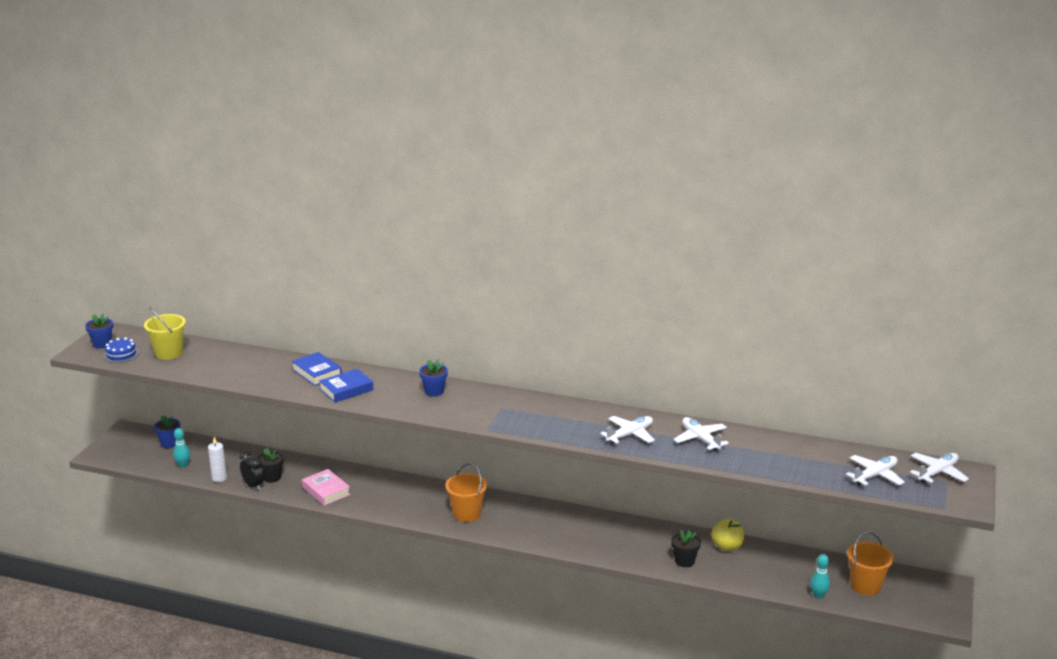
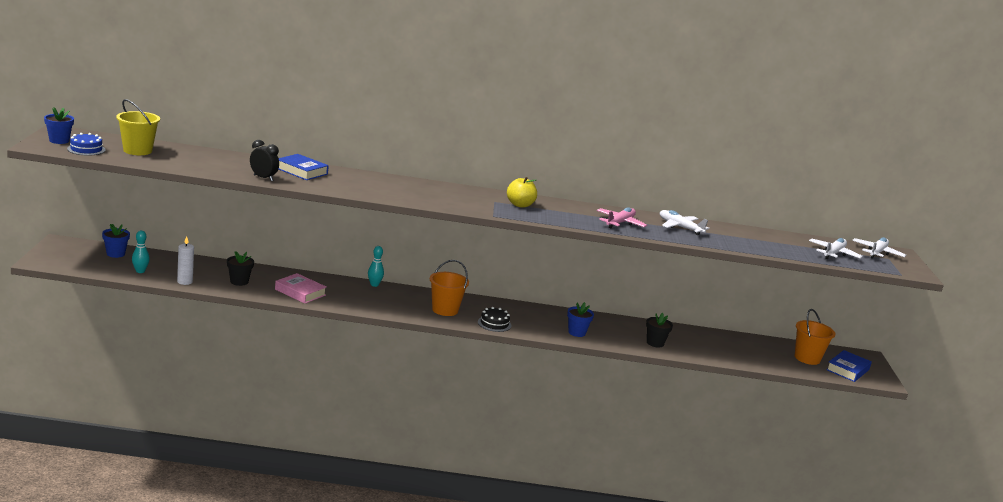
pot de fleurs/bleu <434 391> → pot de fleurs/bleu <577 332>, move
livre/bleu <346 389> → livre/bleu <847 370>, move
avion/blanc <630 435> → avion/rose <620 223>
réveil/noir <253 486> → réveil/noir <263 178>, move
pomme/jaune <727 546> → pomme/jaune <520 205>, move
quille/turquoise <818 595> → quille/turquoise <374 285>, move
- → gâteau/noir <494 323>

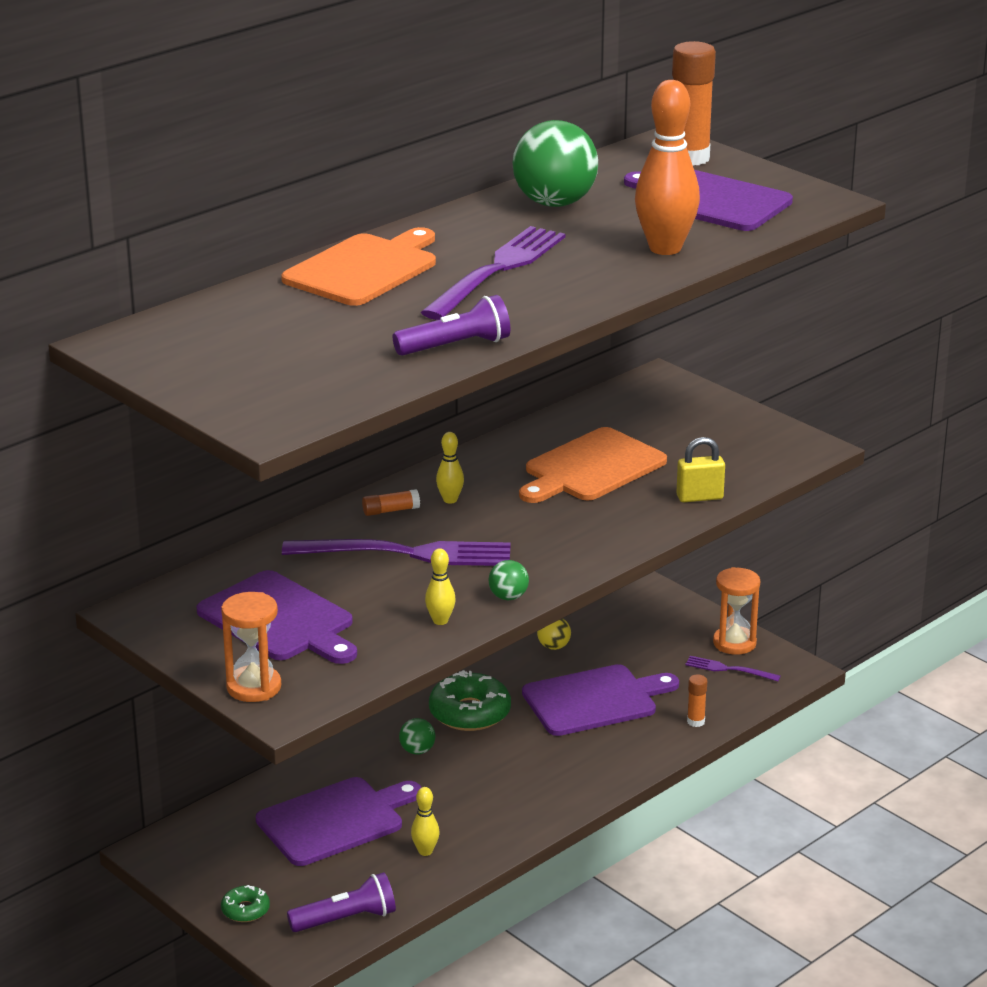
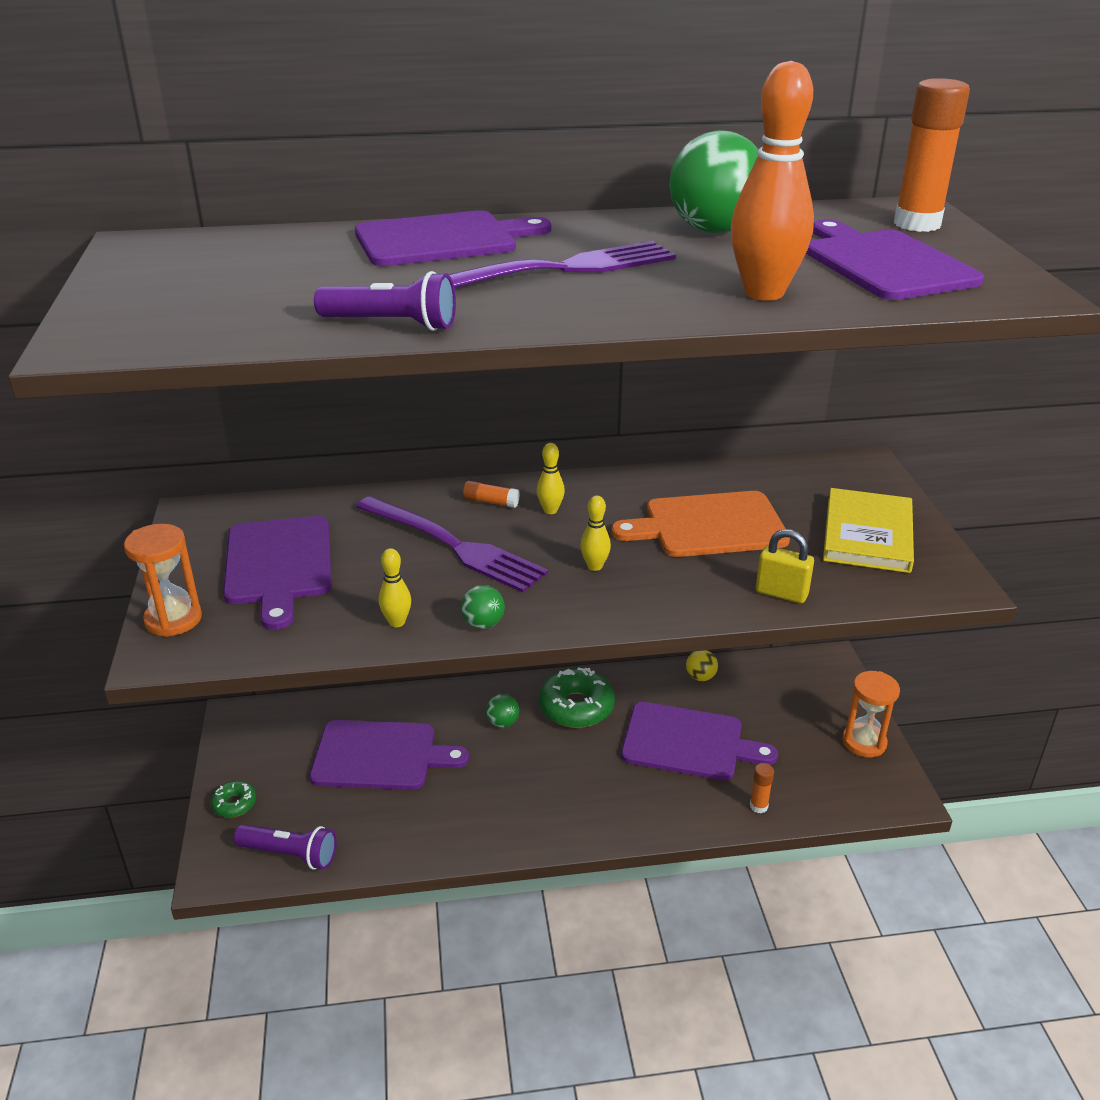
planche à découper/orange <364 269> → planche à découper/violet <442 240>
fourchette/violet <728 669> → -
quille/jaune <425 851> → quille/jaune <595 566>, move
- → livre/jaune <867 534>

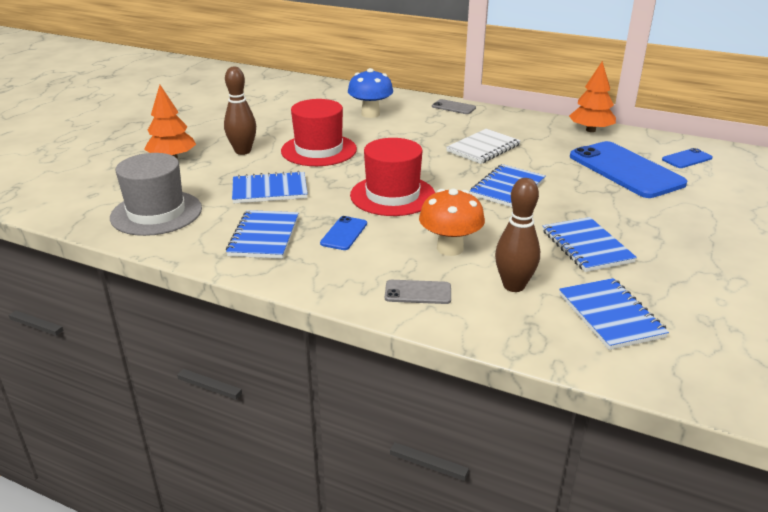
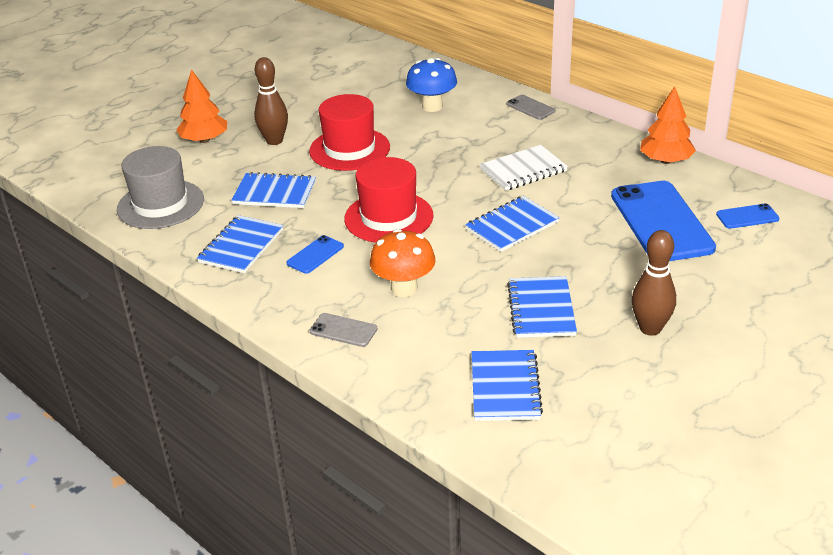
quille/marron <513 286> → quille/marron <650 328>, move

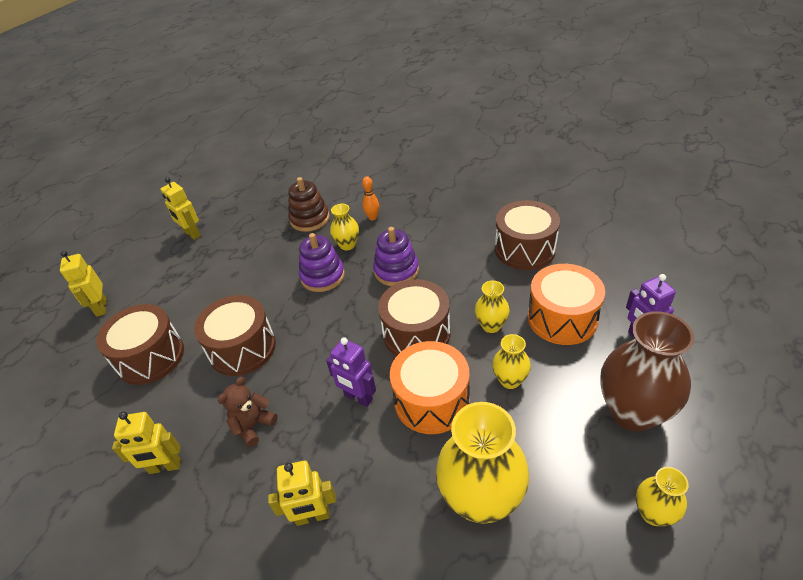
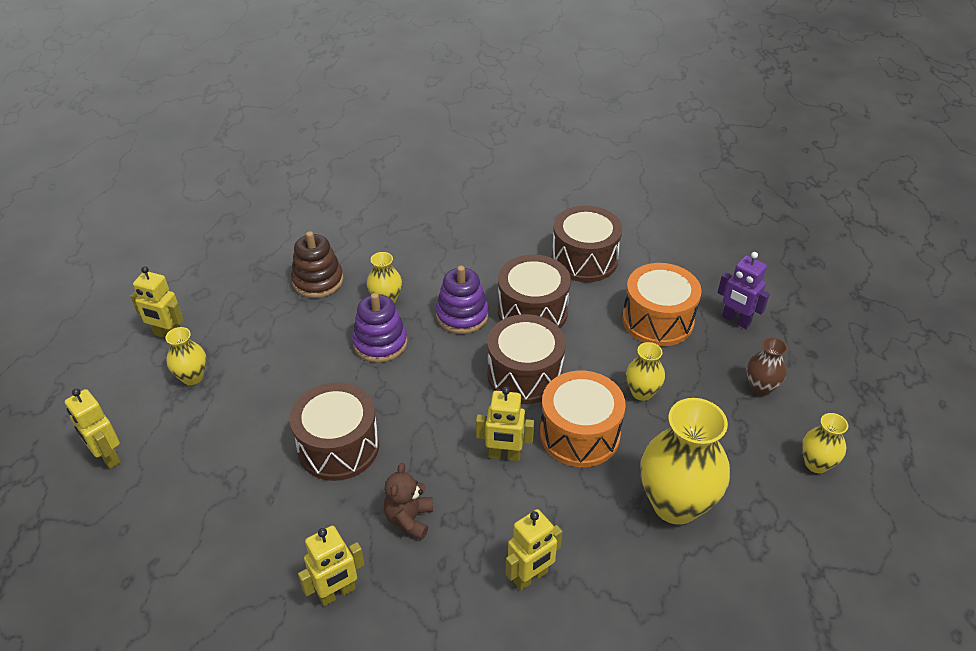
quille/orange <372 217> → -
vase/jaune <491 325> → vase/jaune <192 377>, move
tambour/marron <150 357> → tambour/marron <532 311>, move
vase/marron <632 412> → vase/marron <761 387>, x0.50
robot/violet <358 397> → robot/jaune <504 455>

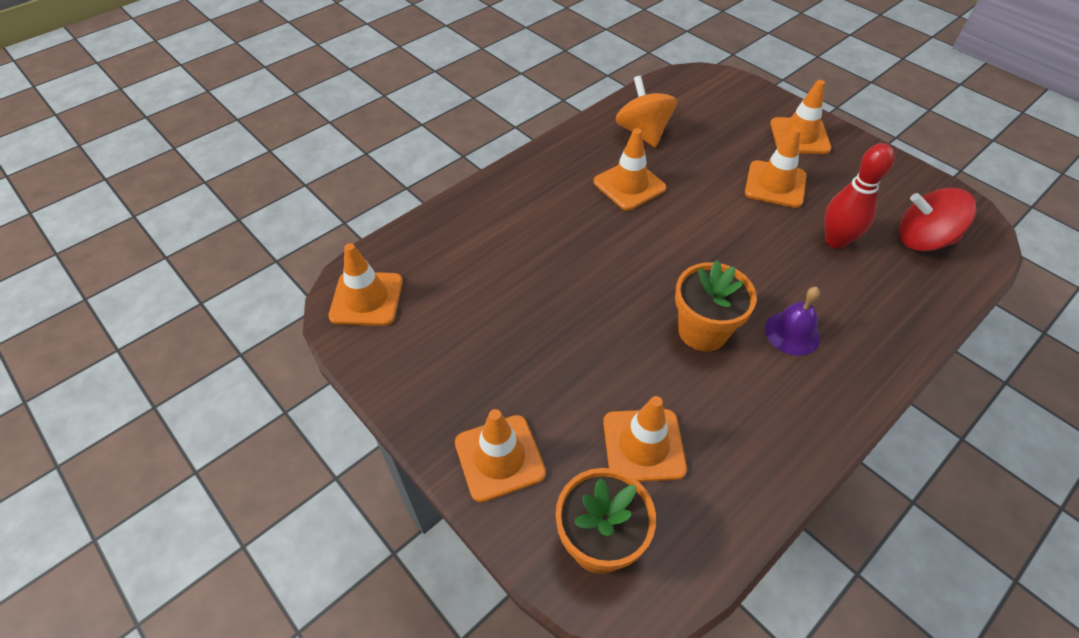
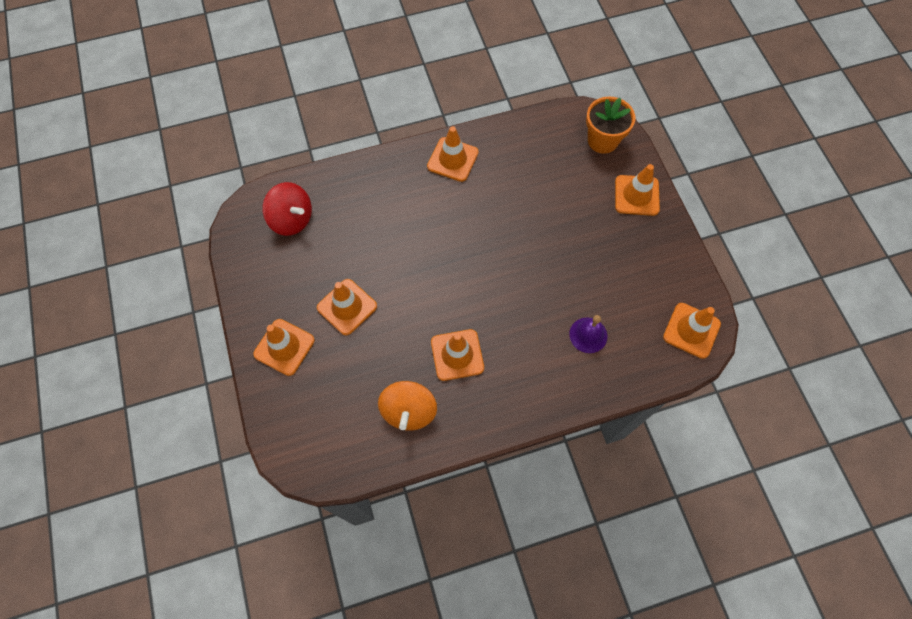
quille/rouge <835 241> → -
pot de fleurs/orange <702 331> → -
cloche/violet <792 333> → cloche/violet <588 335>, move
cône de chantier/orange <643 445> → cône de chantier/orange <452 159>, move

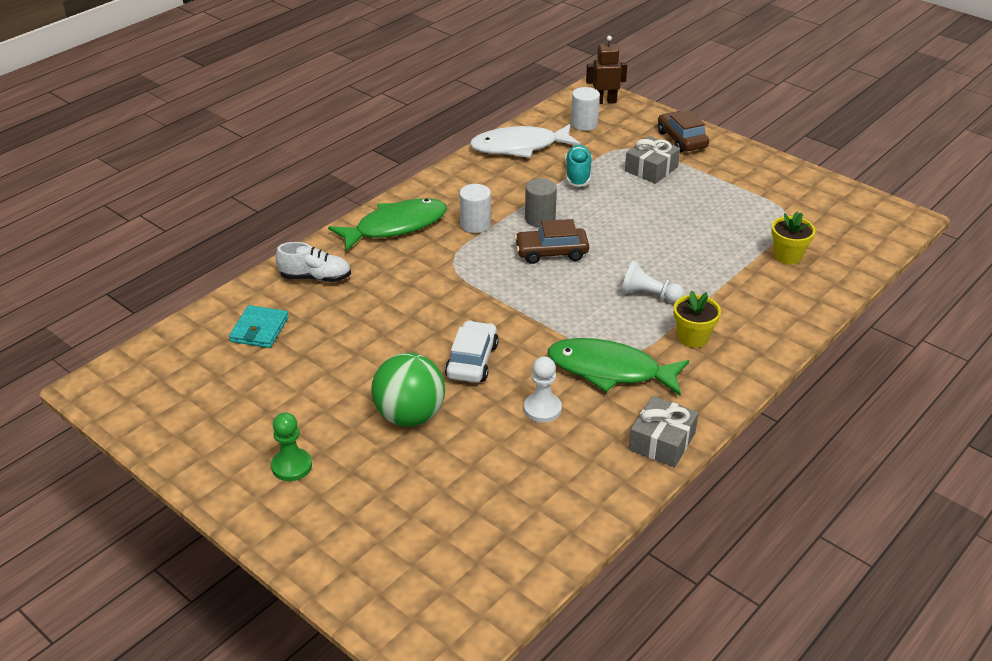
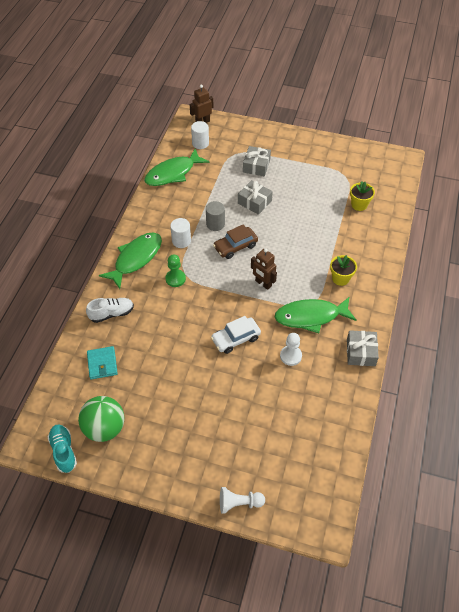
voiture/marron <681 140> → -
poisson/blanc <519 147> → poisson/vert <173 173>
chaussure/turquoise <578 175> → chaussure/turquoise <64 451>, move
pion/blanc <648 295> → pion/blanc <239 503>, move
voiture/blanc <472 361> → voiture/blanc <236 339>, 105 degrees counterclockwise
balle/vert <410 416> → balle/vert <104 428>, move
pion/vert <292 466> → pion/vert <175 279>, move
- → cadeau/gris <254 202>
- → robot/marron <263 283>

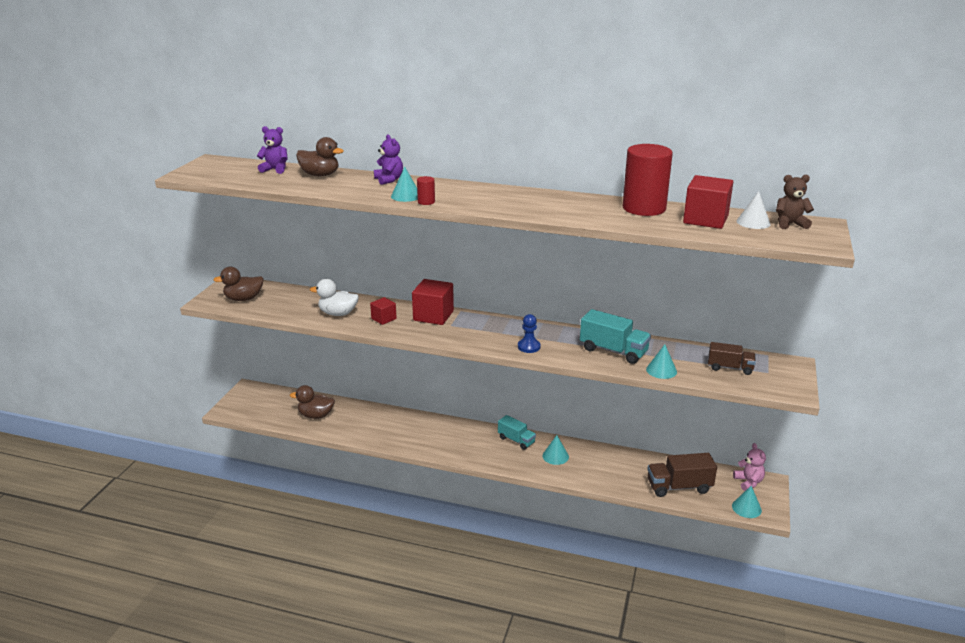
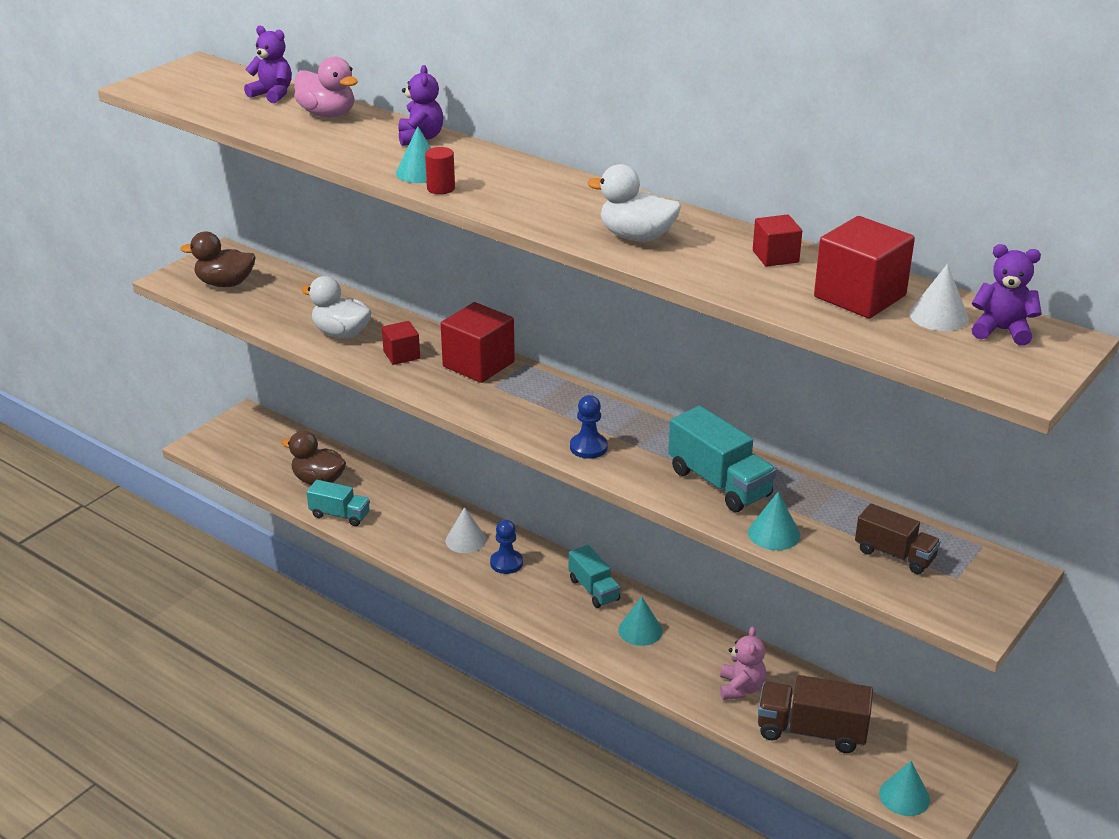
canard/marron <320 175> → canard/rose <327 114>
cylindre/rouge <644 208> → cube/rouge <775 256>
ours en peluche/marron <790 224> → ours en peluche/violet <1002 330>
ours en peluche/rose <748 482> → ours en peluche/rose <741 688>, move
- → canard/blanc <636 237>
- → camion/turquoise <340 515>
- → cône/blanc <466 540>
- → pion/bleu <506 563>

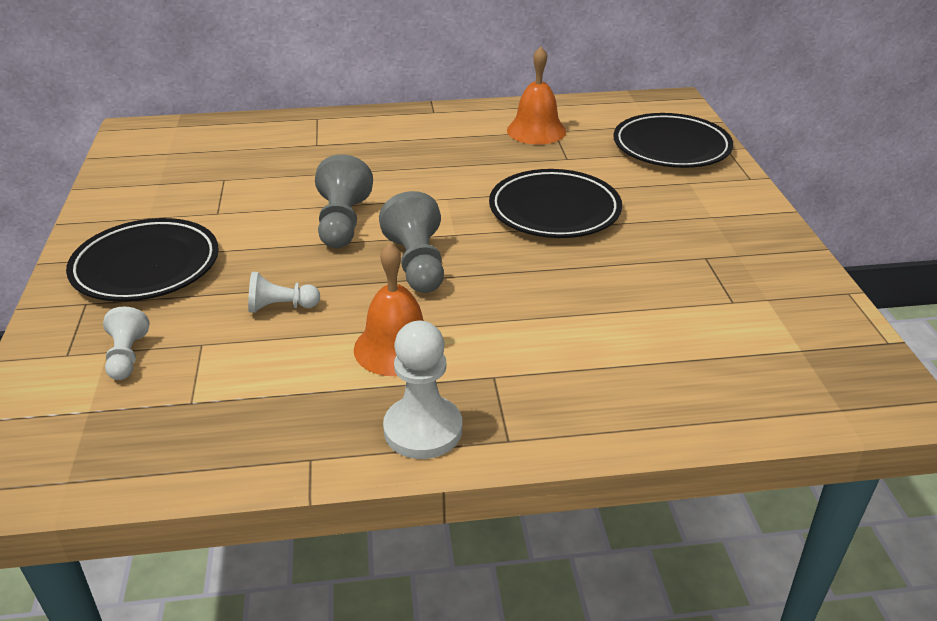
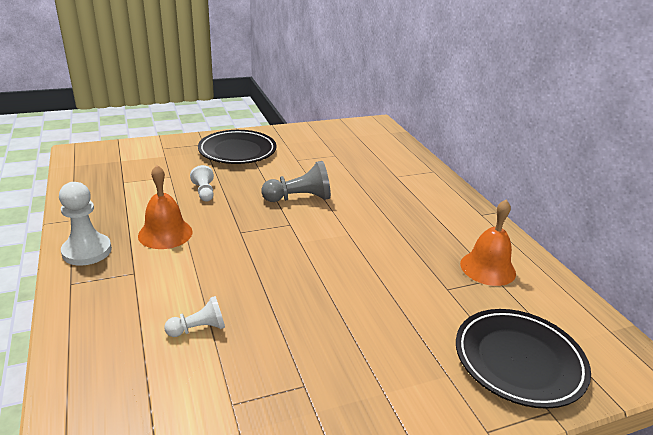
assiette/noir <554 210> → -
pion/gris <417 264> → -
pion/blanc <127 356> → pion/blanc <199 329>, move

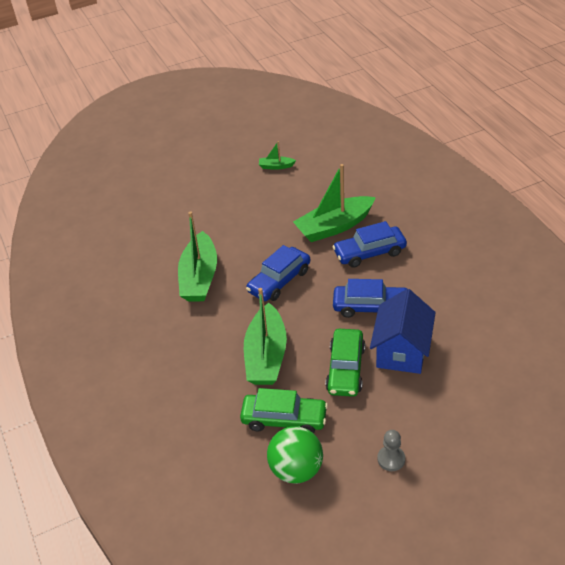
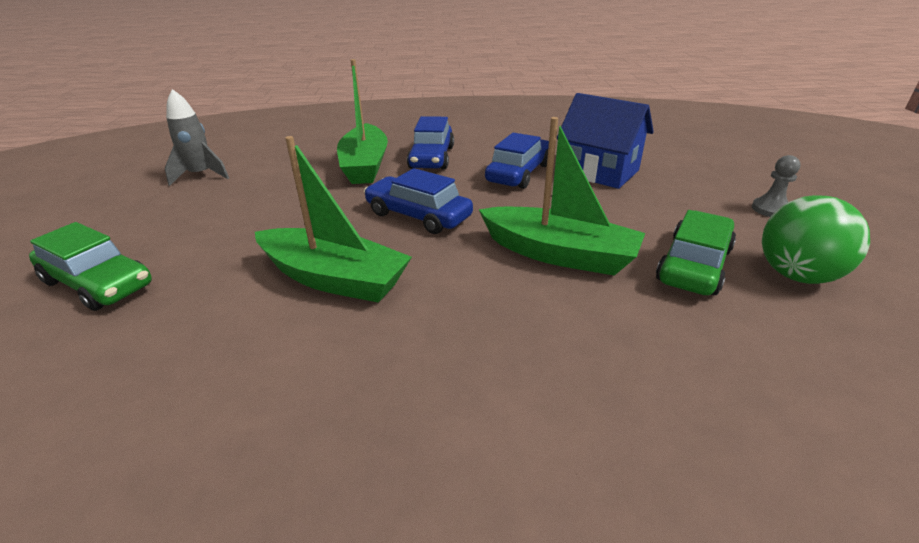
bateau/vert <276 166> → fusée/gris <201 175>
voiture/bleu <279 281> → voiture/bleu <418 215>, 150 degrees clockwise
voiture/vert <345 369> → voiture/vert <98 283>, move

